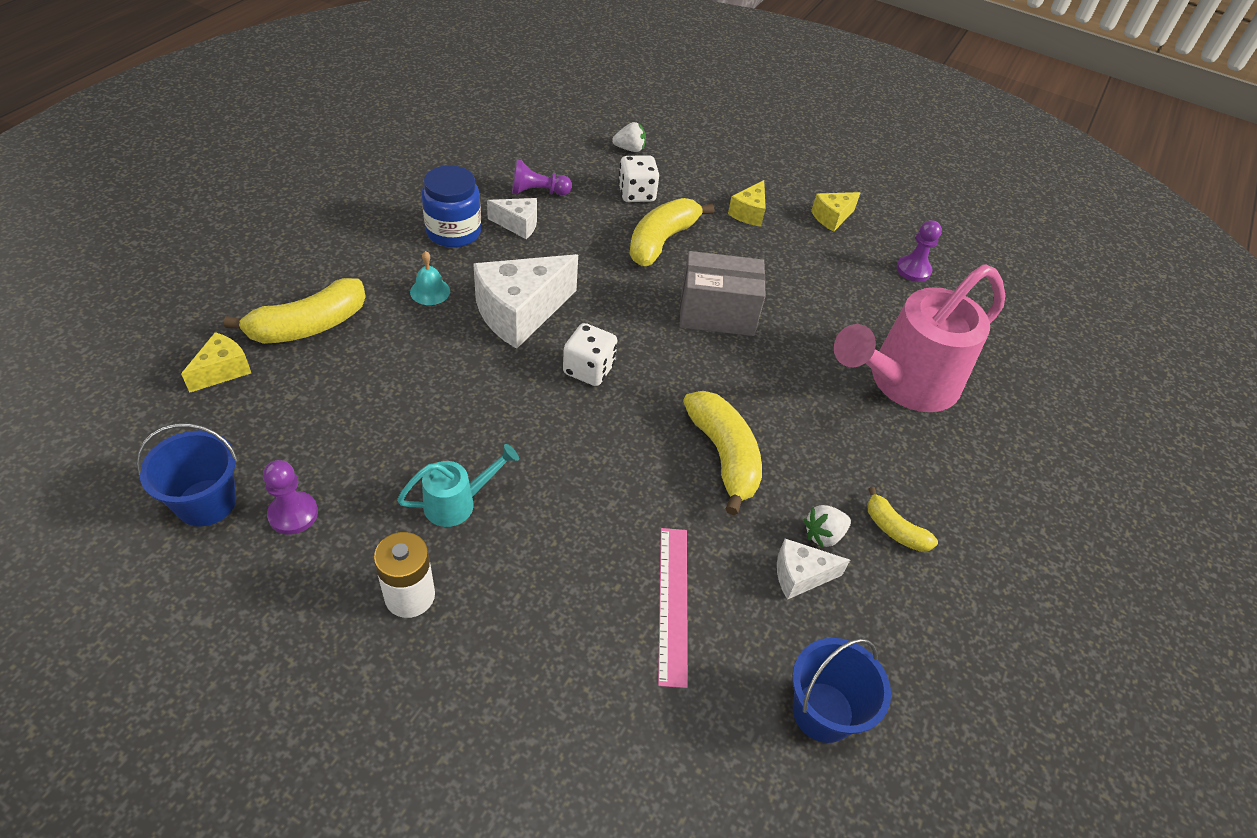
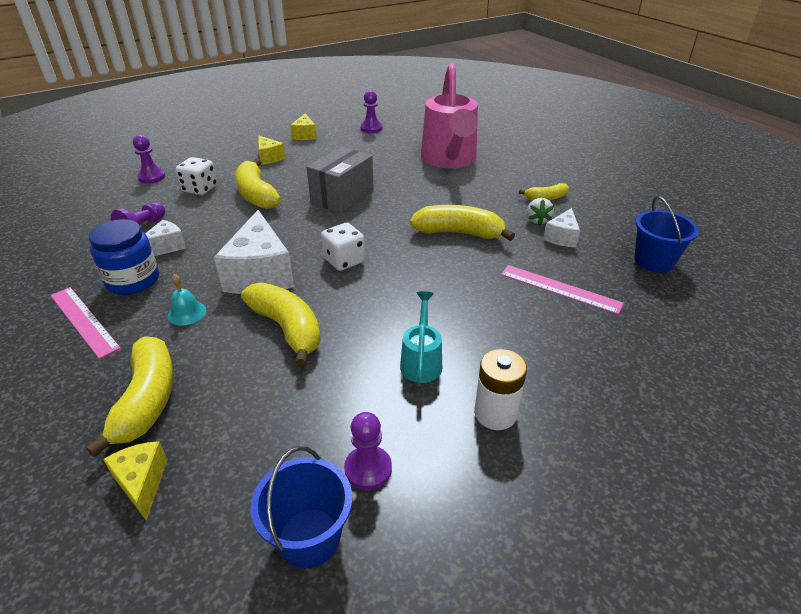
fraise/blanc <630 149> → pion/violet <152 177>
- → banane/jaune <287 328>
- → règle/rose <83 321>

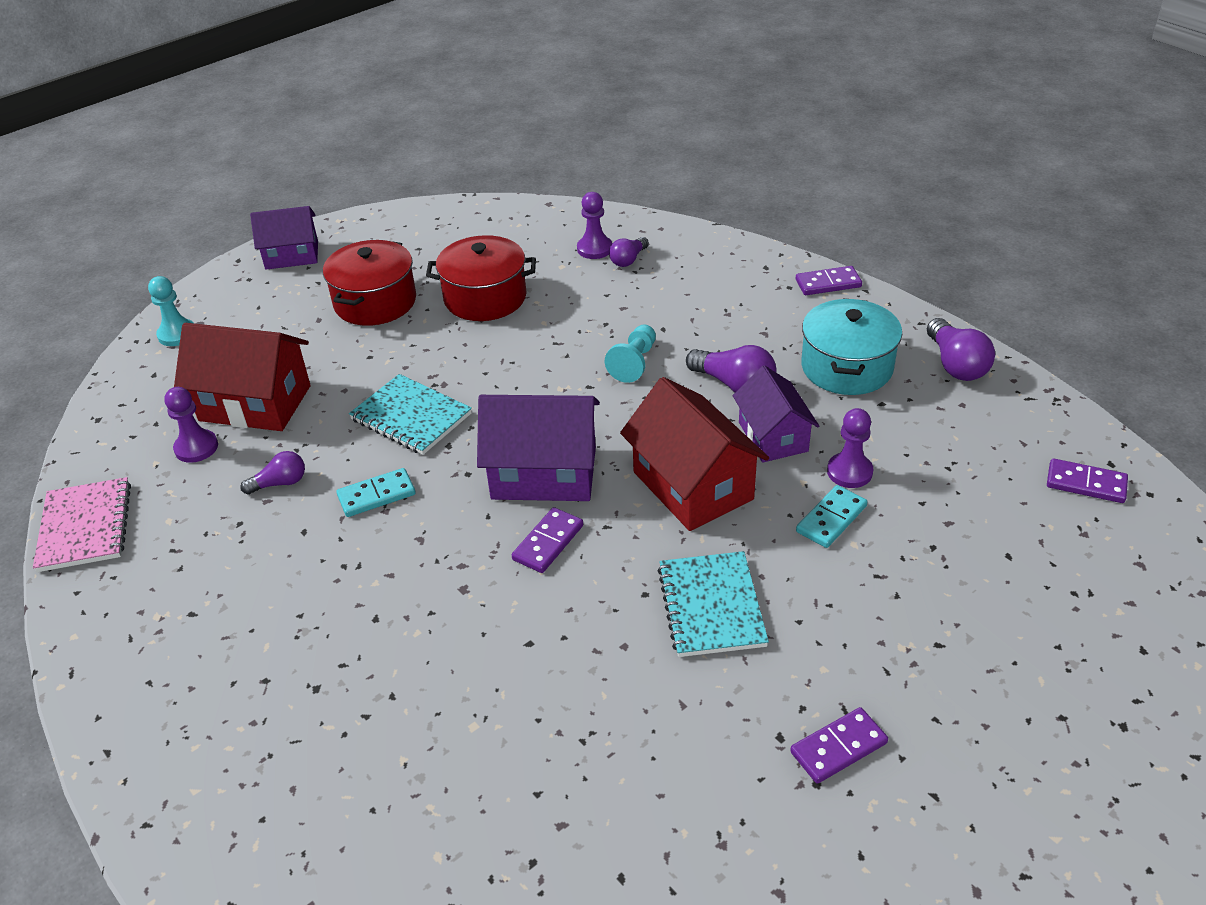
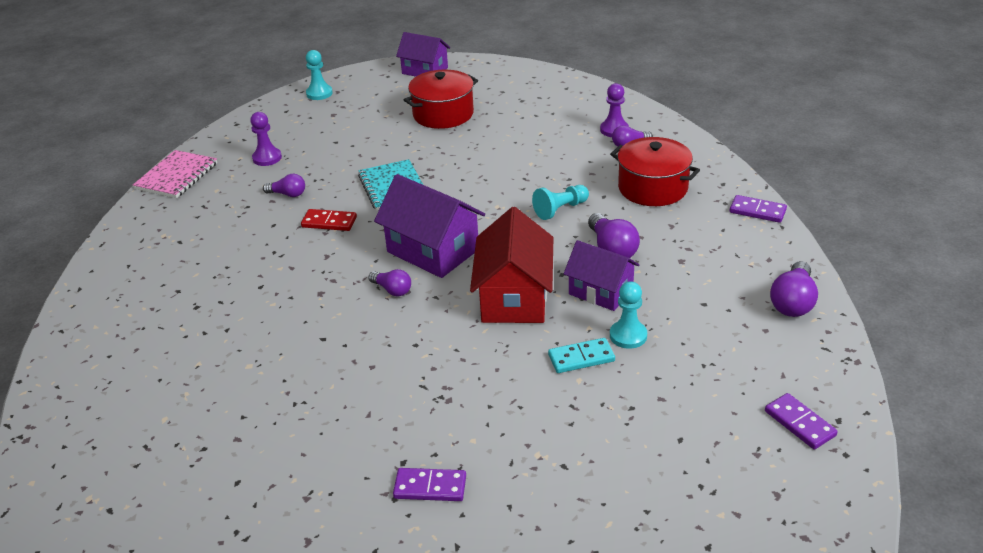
marmite/rouge <485 297> → marmite/rouge <652 188>, move
marmite/turquoise <846 367> → -
maison/rouge <255 403> → -
maison/violet <773 436> → maison/violet <601 291>, 75 degrees counterclockwise
pion/violet <849 472> → pion/turquoise <628 336>
domino/turquoise <376 495> → domino/rouge <329 222>
domino/violet <548 542> → ampoule/violet <392 290>
carnet/turquoise <711 606> → -

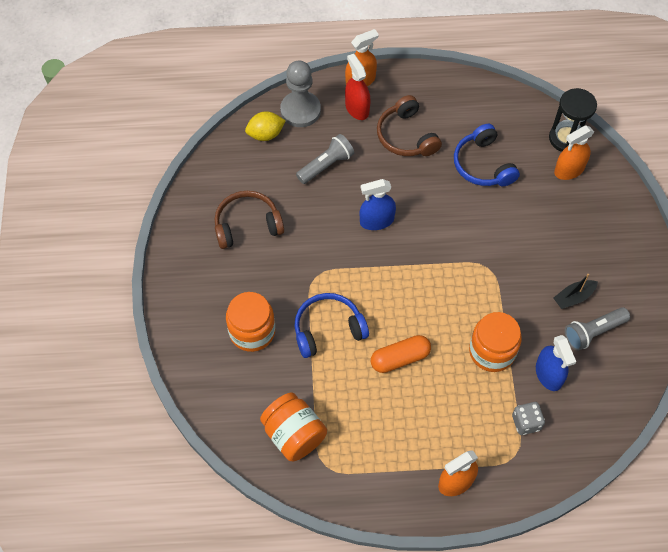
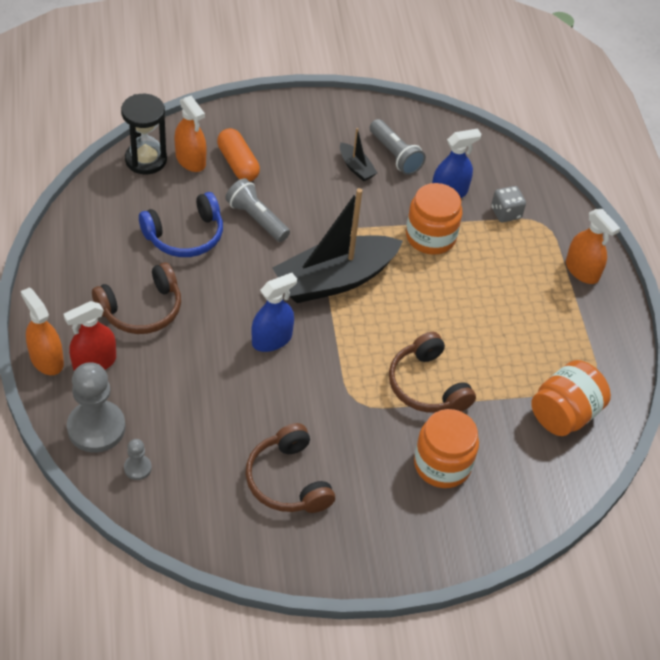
citron/jaune <265 134> → pion/gris <137 468>
lampe de poche/gris <326 165> → lampe de poche/gris <257 219>, move
vaporisateur/bleu <376 221> → vaporisateur/bleu <272 339>, 105 degrees counterclockwise
casque audio/bleu <328 329> → casque audio/marron <427 385>
gélule/orange <400 358> → gélule/orange <238 164>, move
- → bateau/noir <335 279>

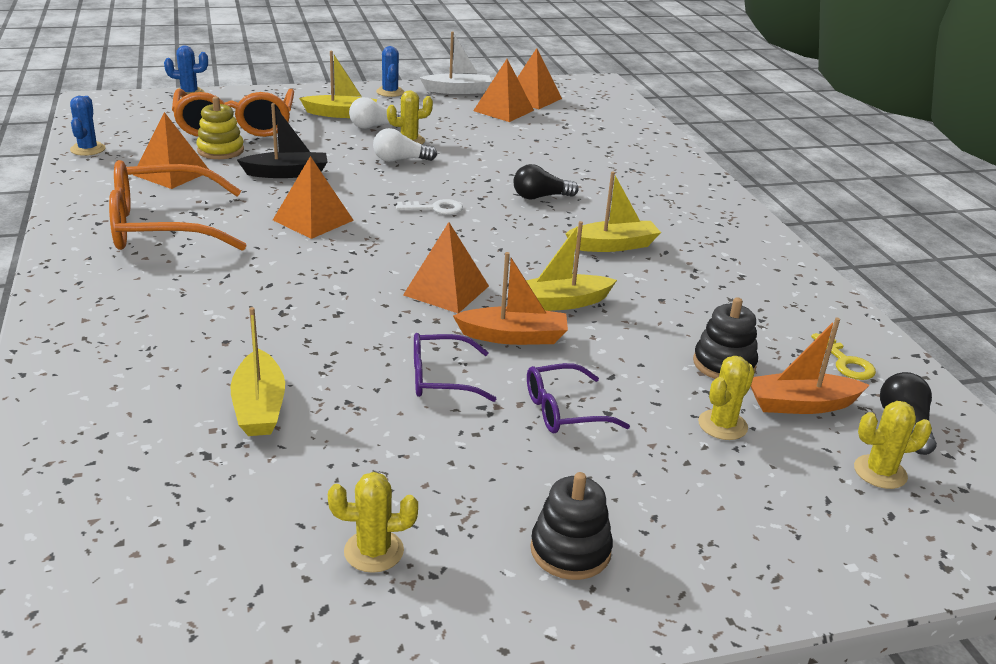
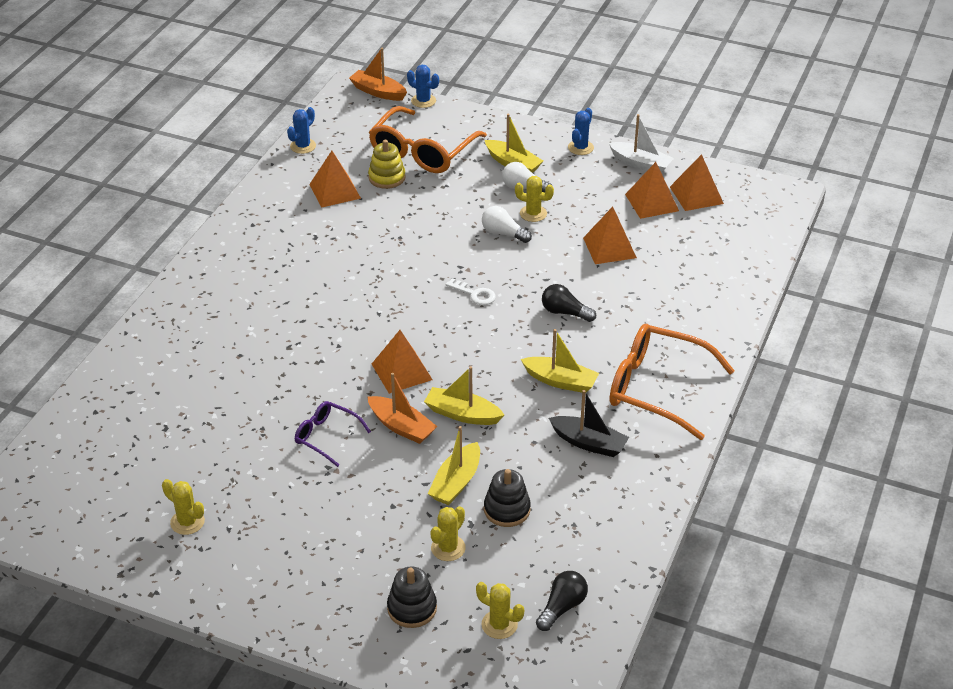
bateau/noir <287 173> → bateau/noir <589 443>, move
pyramide/orange <313 220> → pyramide/orange <609 247>, move
lunettes/orange <162 226> → lunettes/orange <656 388>, move
bateau/jaune <259 407> → bateau/jaune <456 482>, move
bateau/orange <801 404> → bateau/orange <378 92>, move
clé/jaune <846 362> → -
cactus/jaune <722 425> → cactus/jaune <448 548>, 45 degrees counterclockwise
lunettes/violet <564 411> → -
jouet à empiler/noir <570 550> → jouet à empiler/noir <412 608>, move

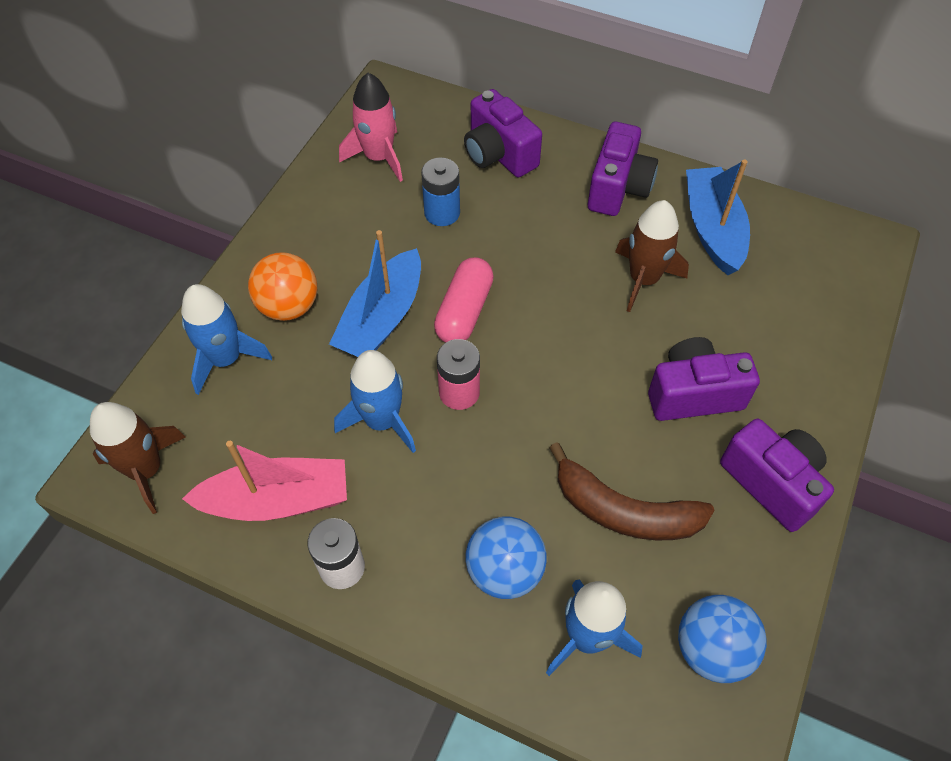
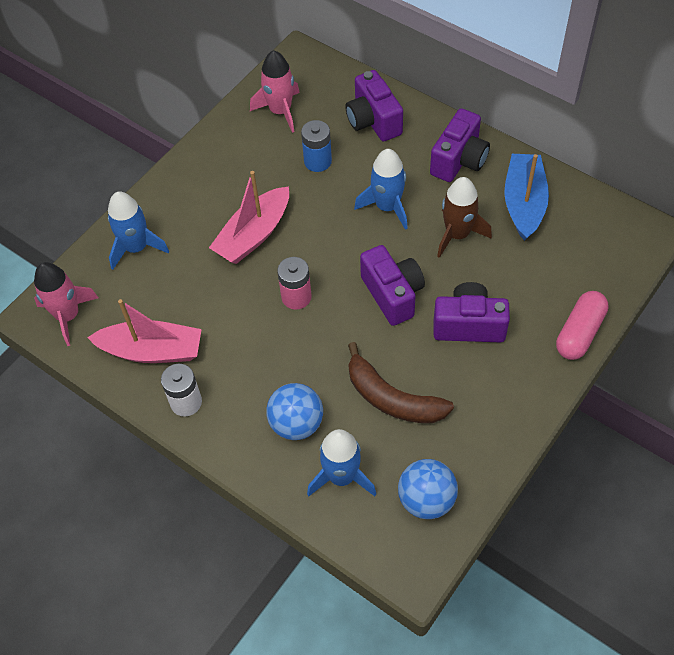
bateau/bleu <382 318> → bateau/rose <254 235>
balle/orange <289 306> → -
gélule/rose <464 311> → gélule/rose <579 332>, move
fusée/bleu <381 421> → fusée/bleu <387 207>, move
fusée/marron <146 470> → fusée/rose <68 316>
appareil photo/violet <772 482> → appareil photo/violet <392 294>, move

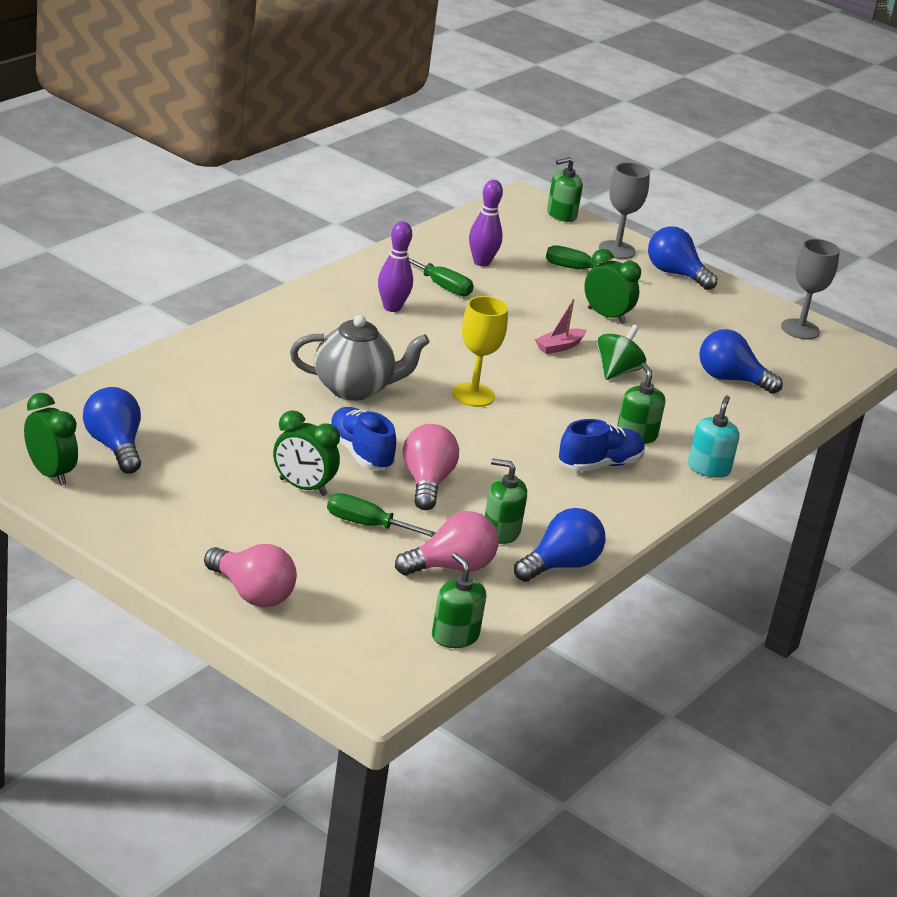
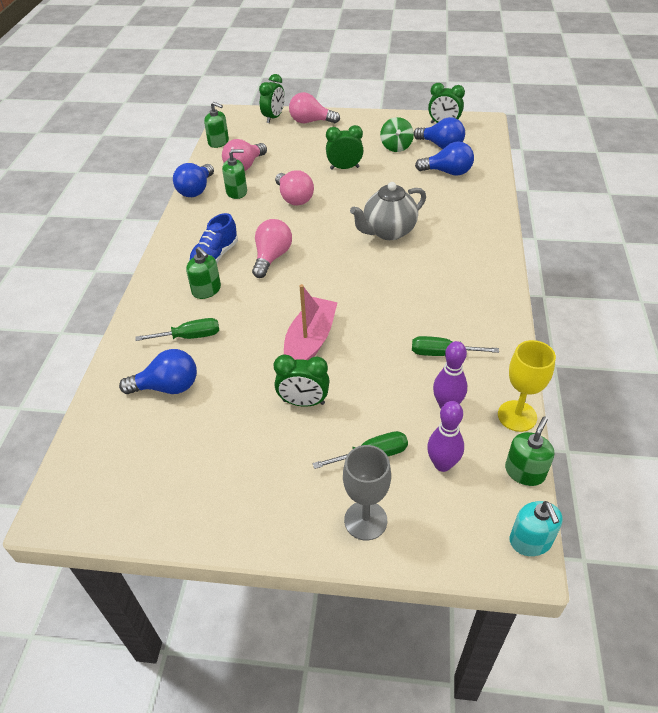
distributeur de savon/vert <561 215> → distributeur de savon/vert <524 472>, move
quille/violet <392 307> → quille/violet <442 464>, move
ampoule/bleu <675 274> → ampoule/bleu <448 172>, move
verre à pied/gris <800 329> → -
verre à pied/jaune <473 395> → verre à pied/jaune <517 416>, move
bateau/rose <559 347> → bateau/rose <310 342>, x1.89
toupie/vert <617 371> → toupie/vert <396 147>, move
distributeur de savon/turquoise <708 468> → distributeur de savon/turquoise <530 541>, move
chaussure/bleu <360 453> → -
tournevis/vert <367 525> → tournevis/vert <190 337>, move
- → réveil/vert <274 118>
- → ampoule/rose <272 257>

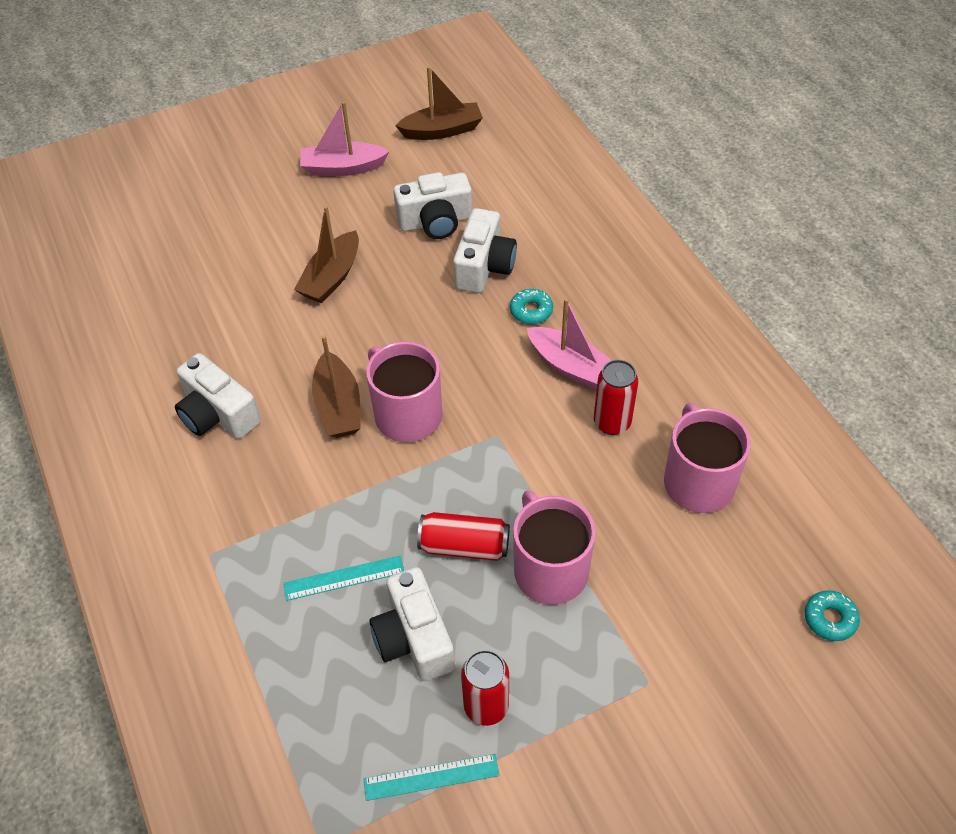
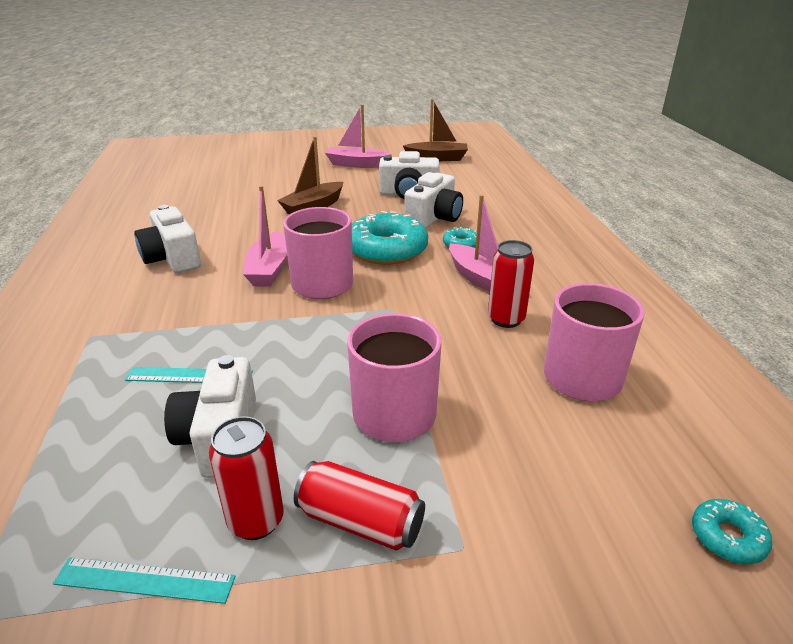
bateau/marron <338 406> → bateau/rose <269 269>
canette/rouge <464 546> → canette/rouge <360 522>, move
- → beignet/turquoise <386 250>

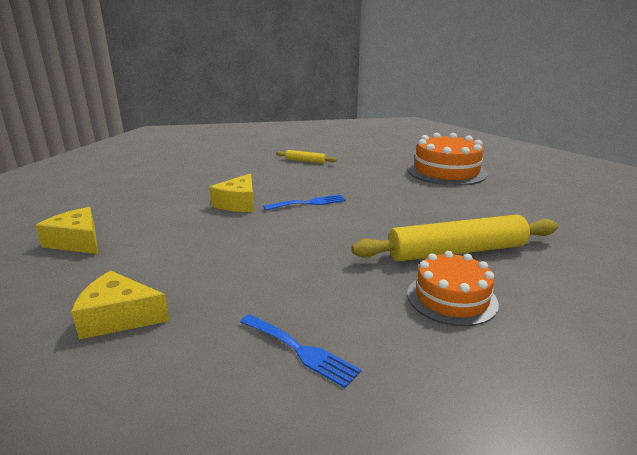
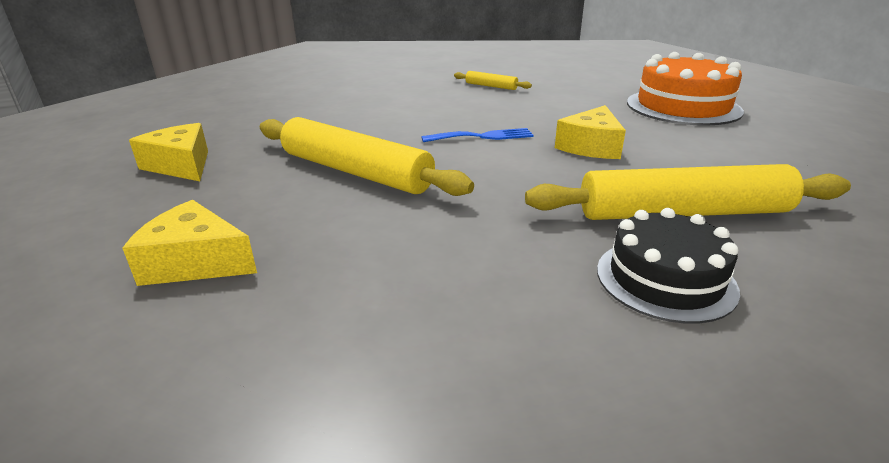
fromage/jaune <238 203> → fromage/jaune <591 146>, move
gâteau/orange <451 298> → gâteau/noir <665 279>
fourchette/bleu <301 351> → -
- → rouleau à pâtisserie/jaune <355 171>

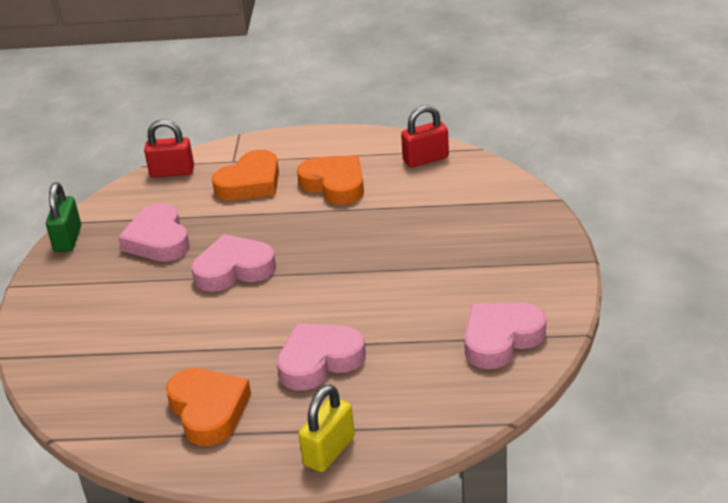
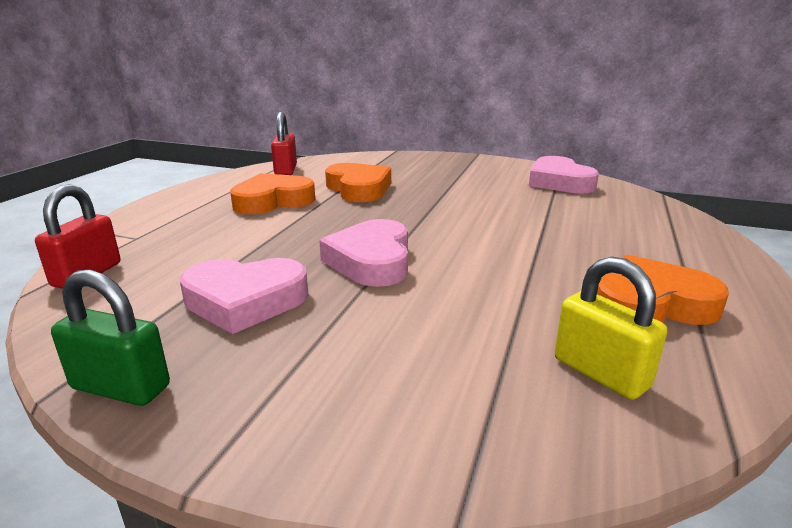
cœur/orange <250 183> → cœur/orange <358 189>, move
cœur/rose <319 361> → -
cadenas/jaune <329 451> → cadenas/jaune <600 373>, move

